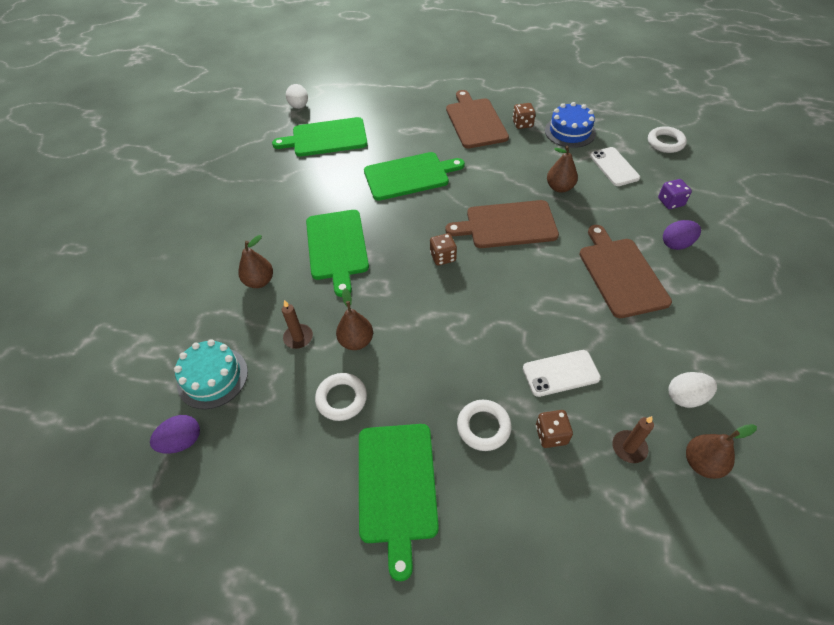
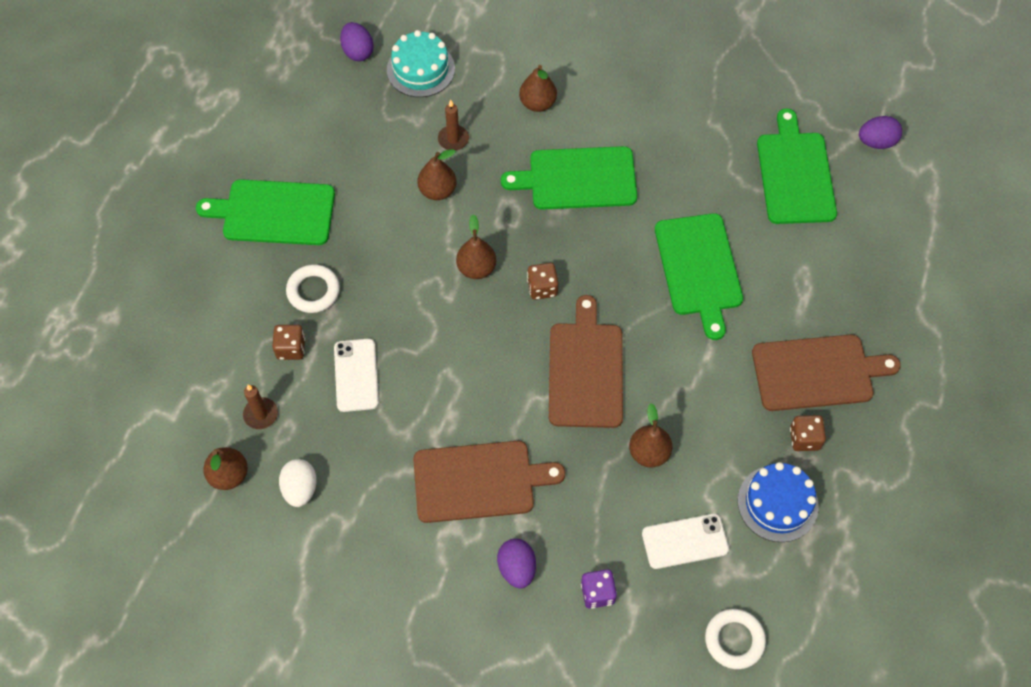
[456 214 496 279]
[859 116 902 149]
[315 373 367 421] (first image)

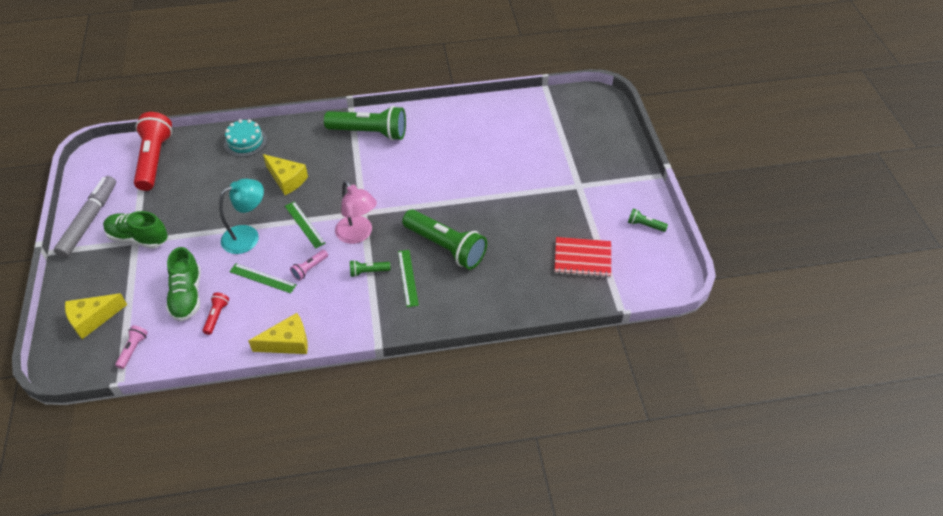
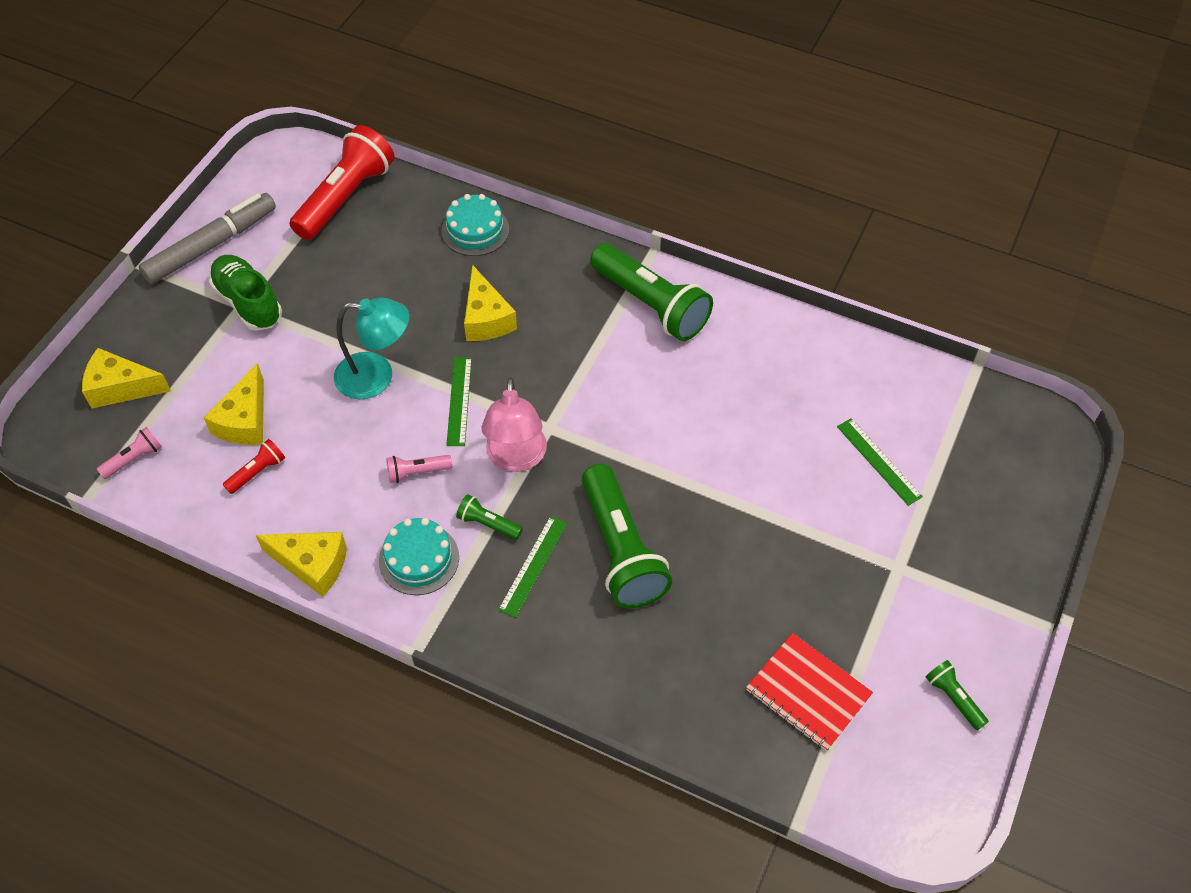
[203 363 264 445]
[379 518 459 595]
[837 418 923 506]

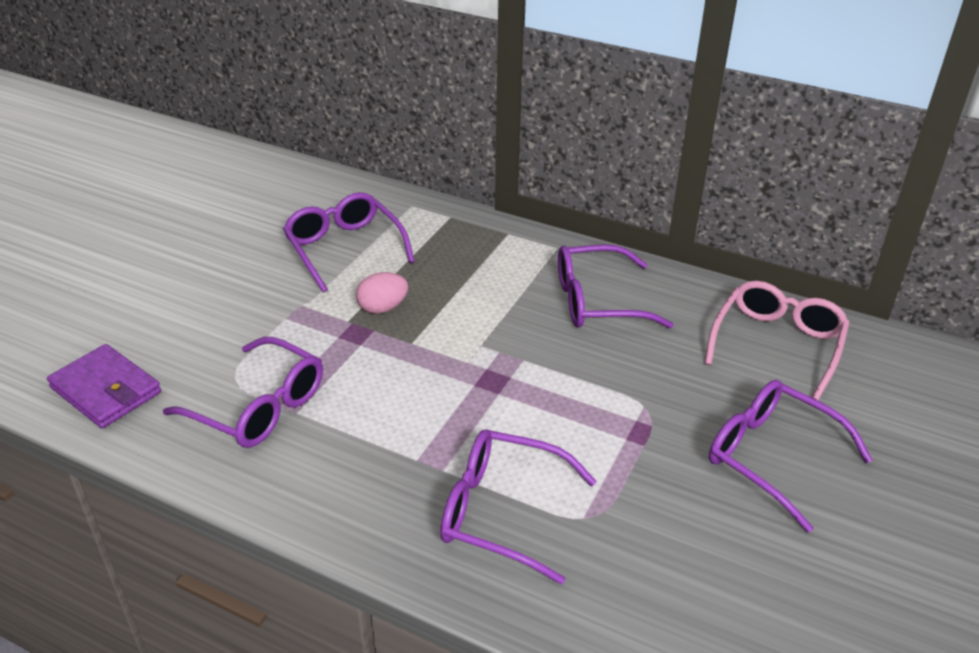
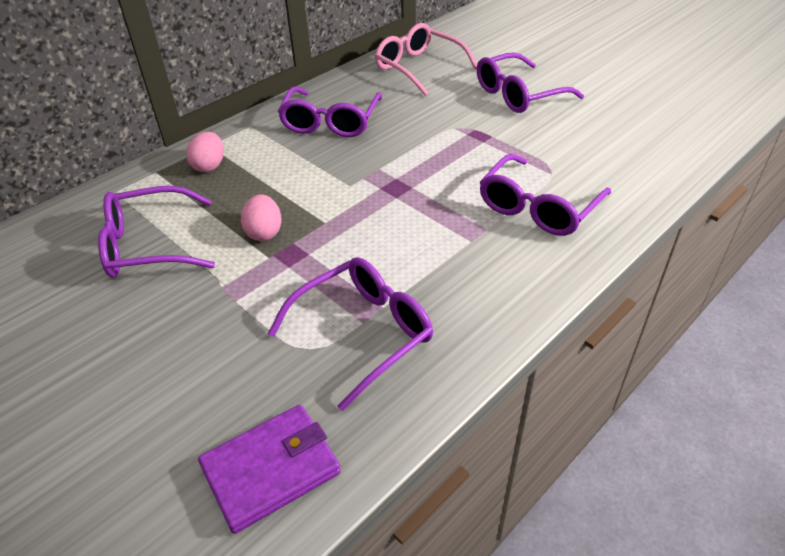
[186 132 224 172]

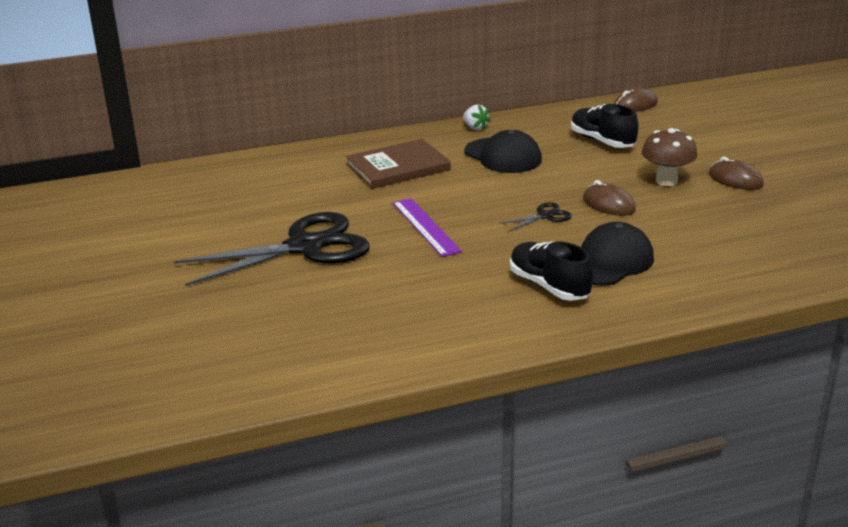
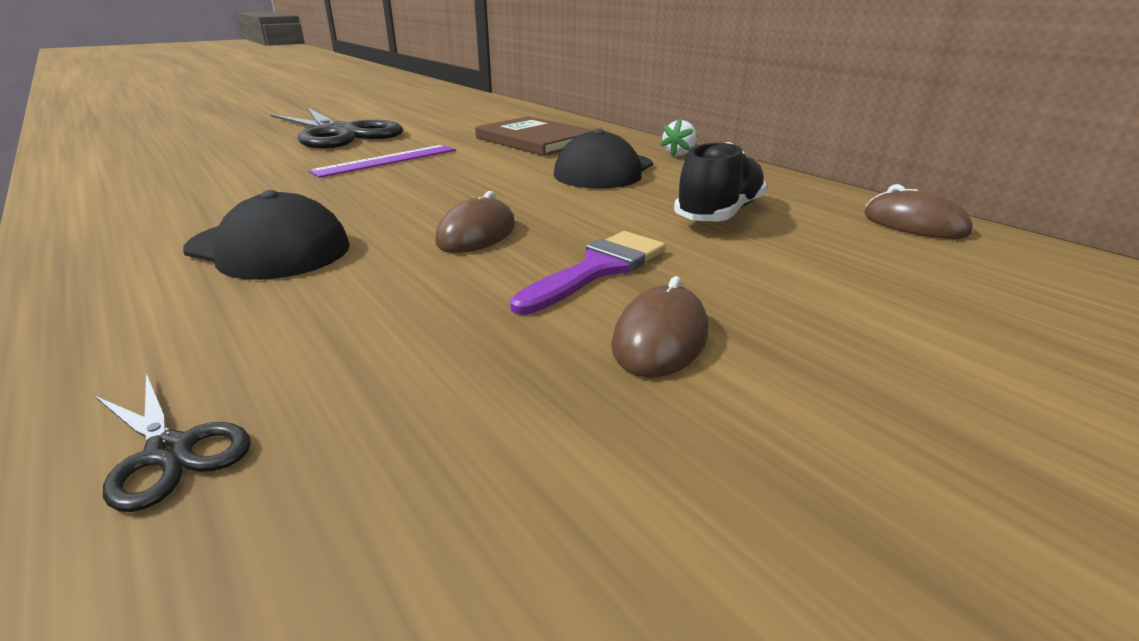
[95 374 251 512]
[510 231 666 315]
[510 242 594 301] (first image)

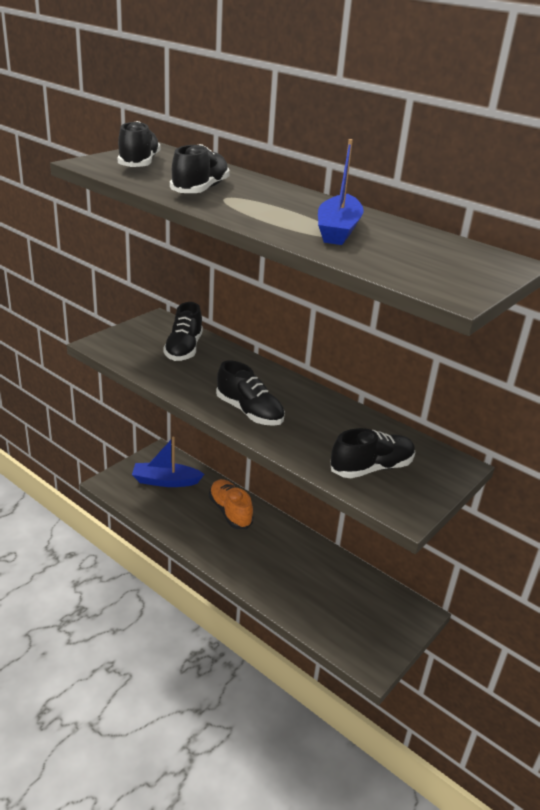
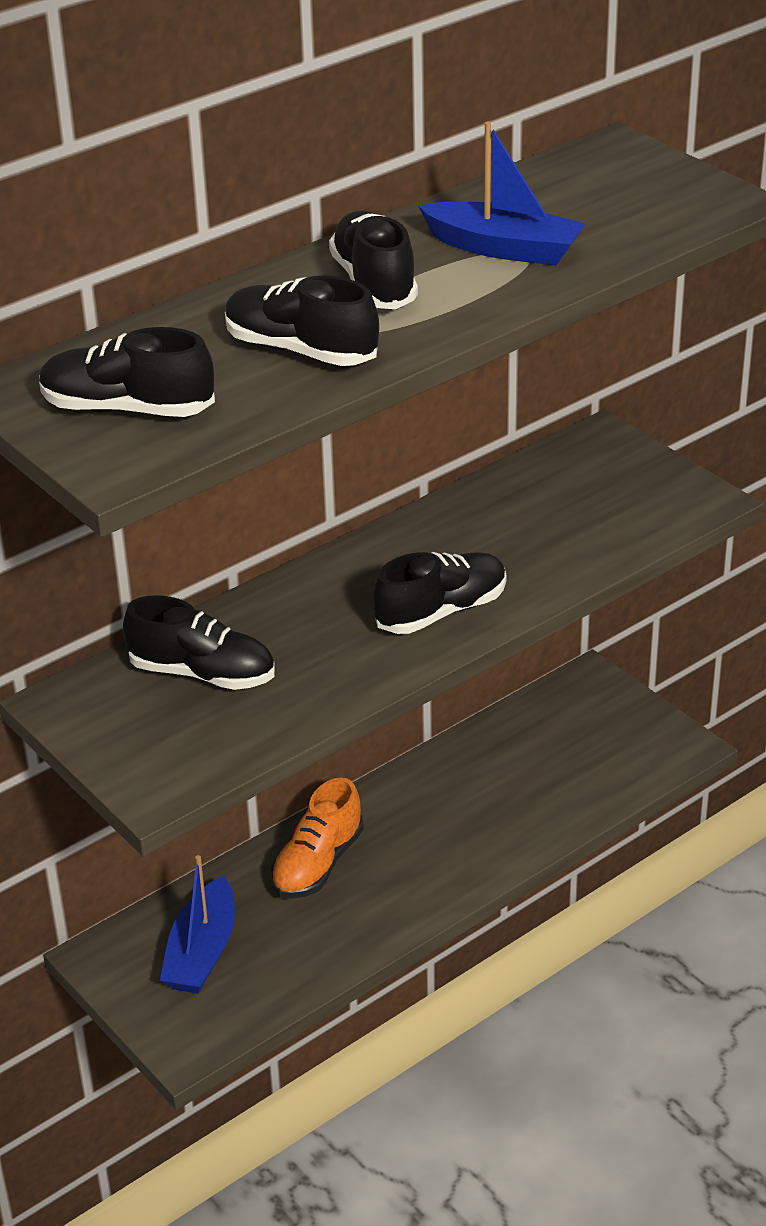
[271 778 364 899]
[329 211 418 309]

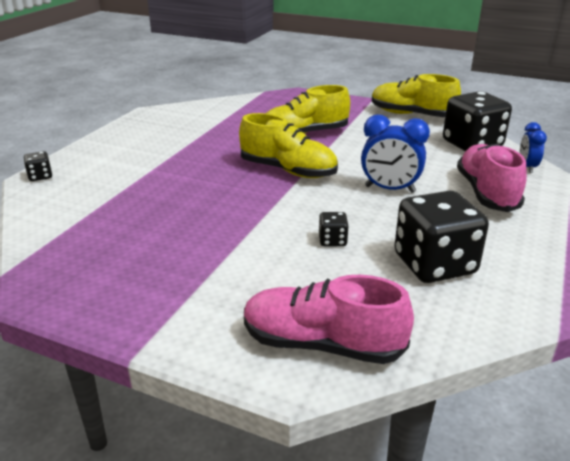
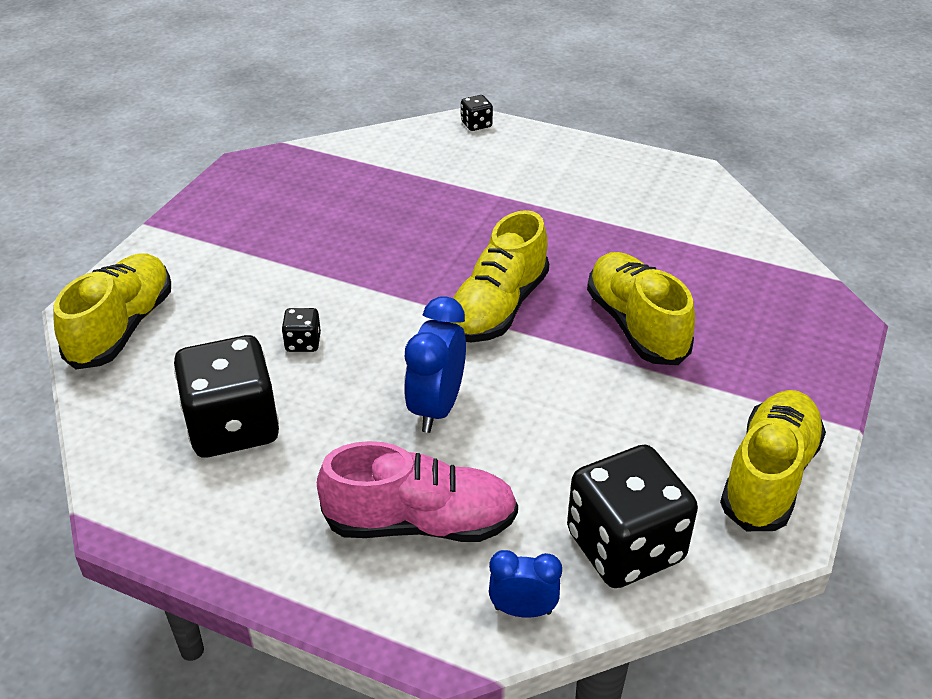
[54 253 171 369]

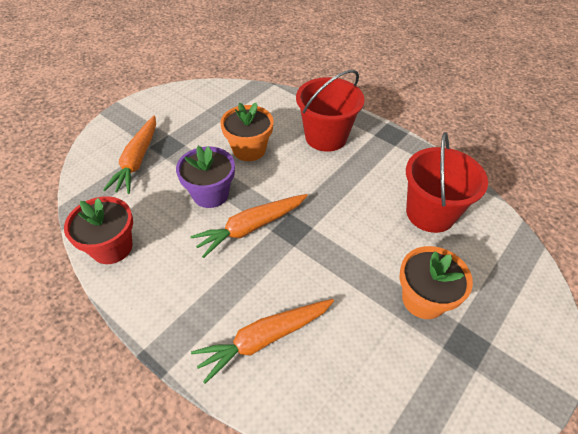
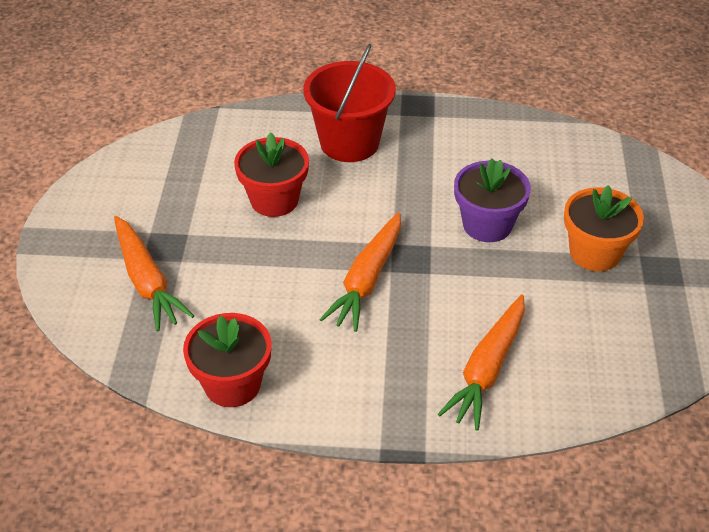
[234 132 309 217]
[454 158 531 242]
[406 132 488 233] (first image)

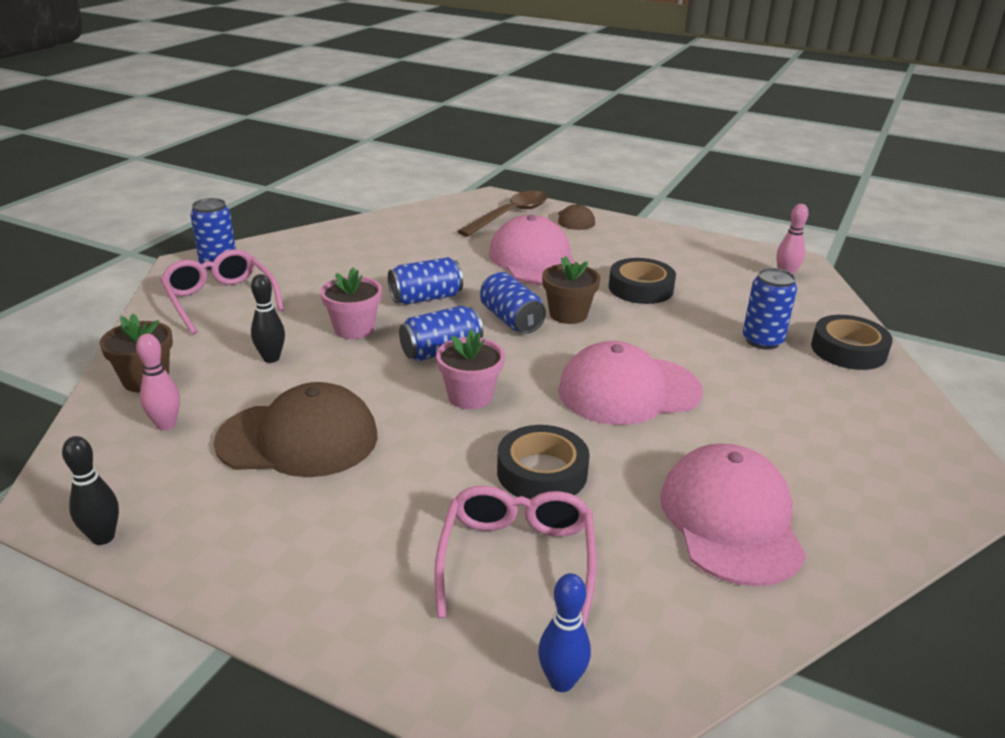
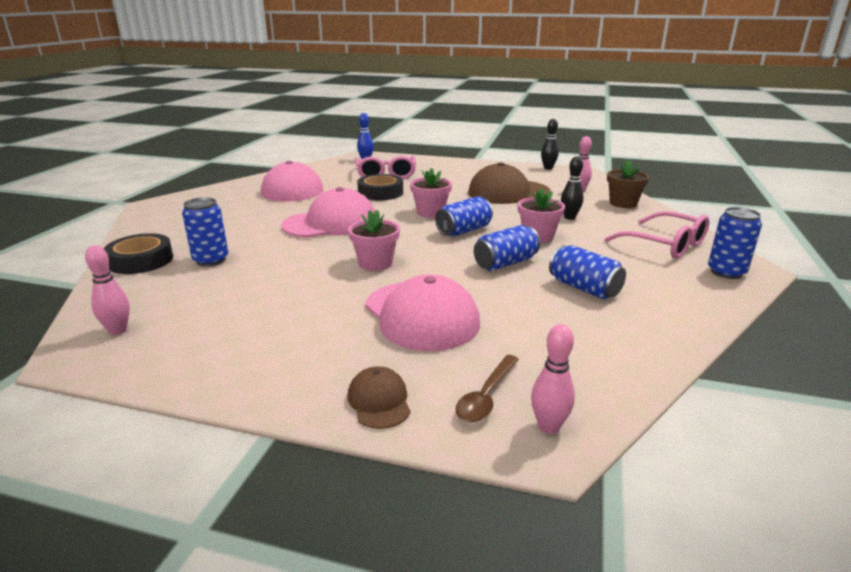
[348 210 400 271]
[455 355 519 422]
[531 324 575 434]
[549 245 626 299]
[609 258 676 304] (first image)

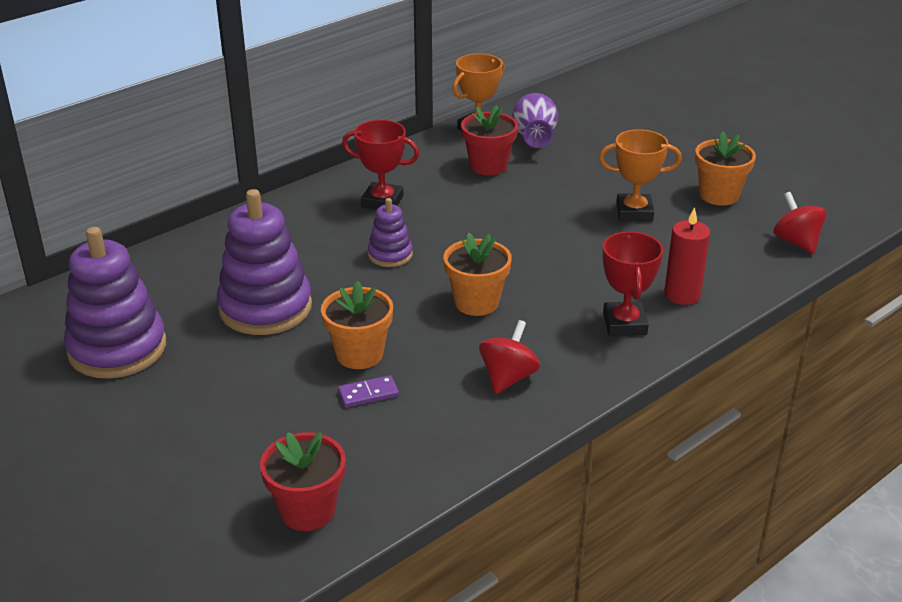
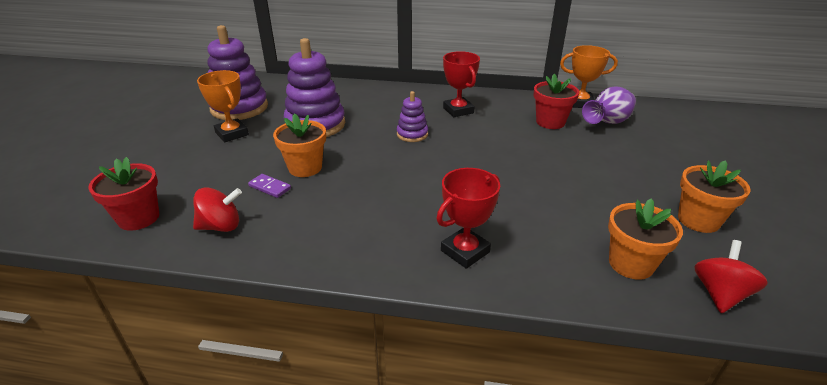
[193 187 242 232]
[197 70 249 142]
[608 198 683 280]
[664 207 710 305] (first image)

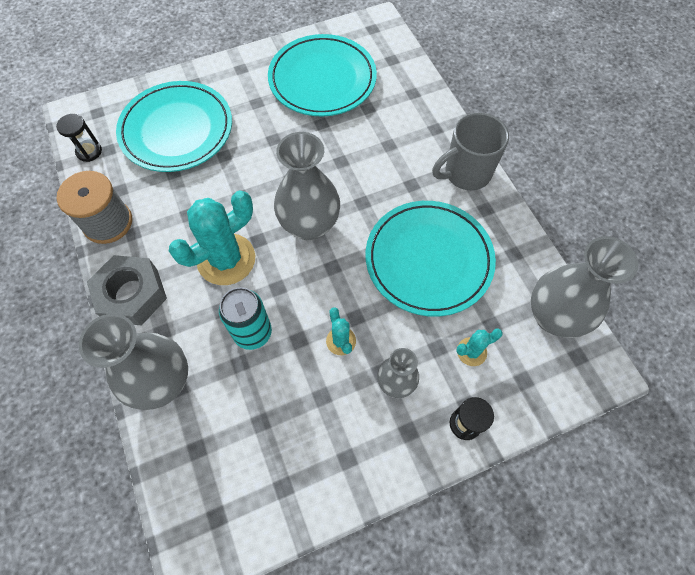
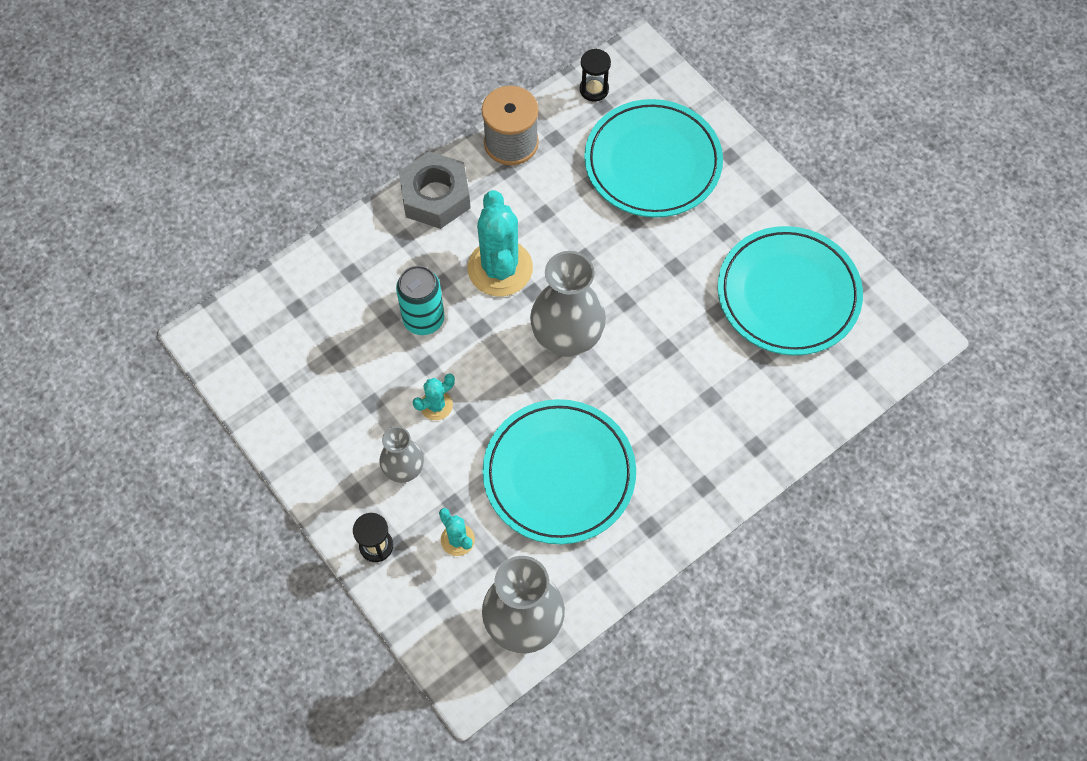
[467 190 533 296]
[79 314 188 410] (first image)
[432 113 509 190] (first image)

